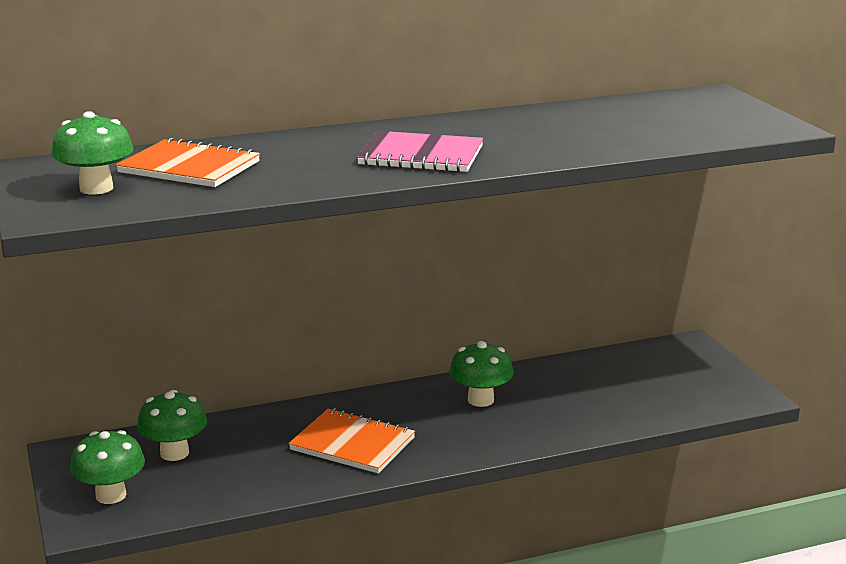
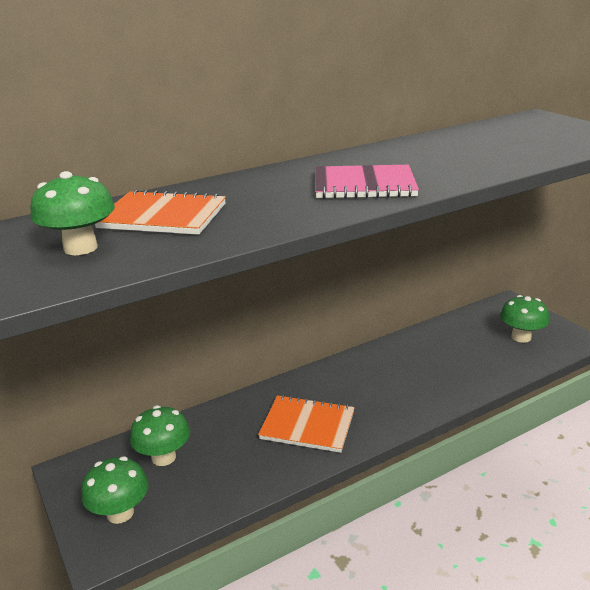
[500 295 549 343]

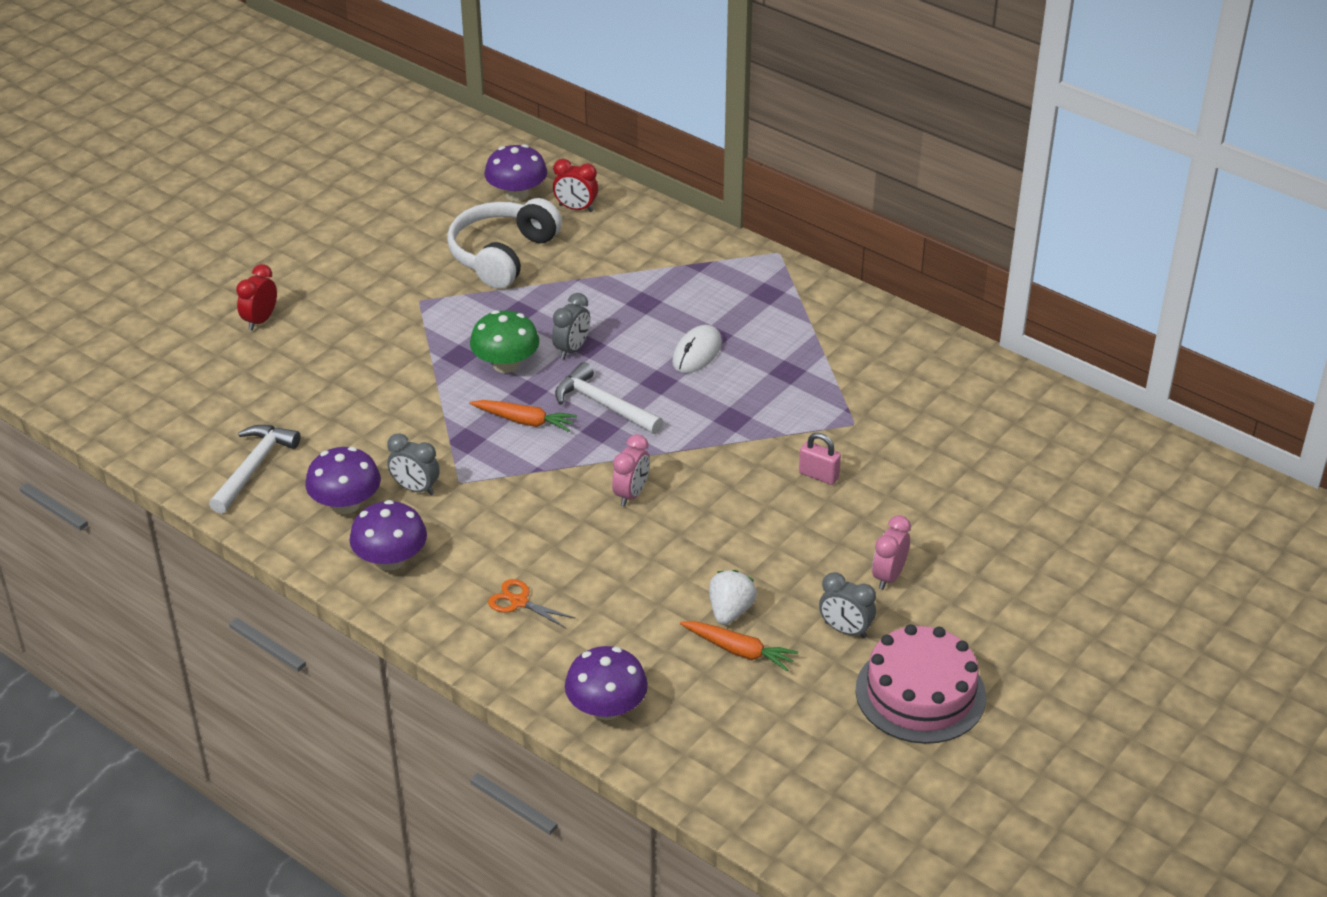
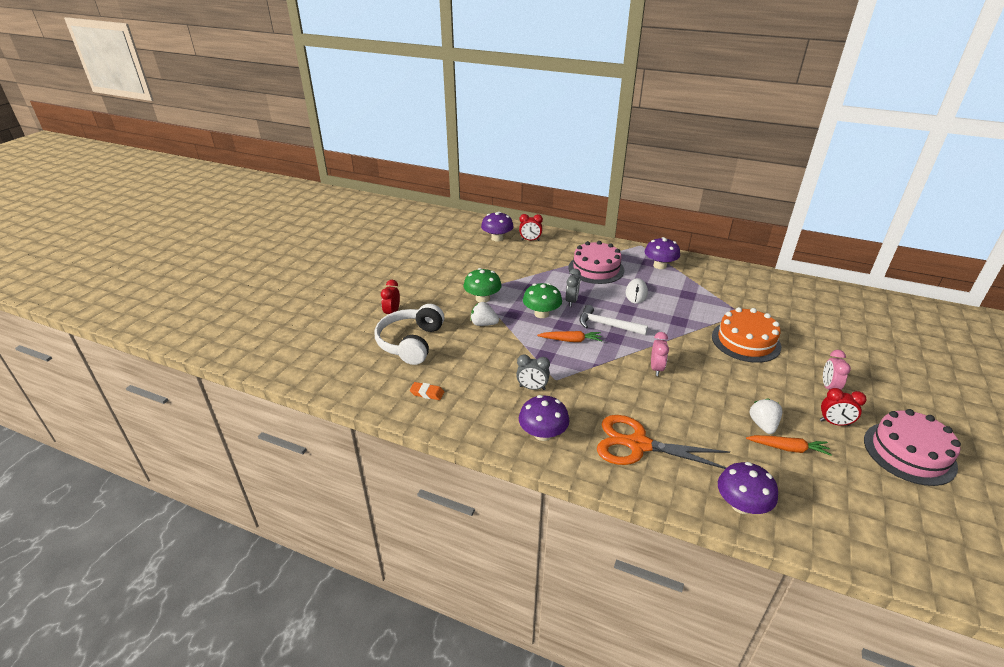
[375 304 445 365]
[410 382 444 400]
[464 268 502 303]
[471 302 499 326]
[569 241 624 284]
[597 415 730 469]
[645 237 680 269]
[712 307 781 363]
[820 388 867 426]

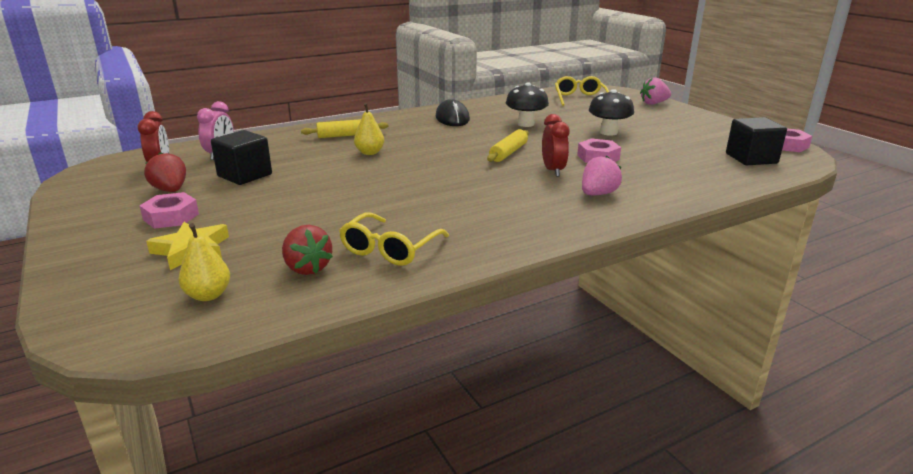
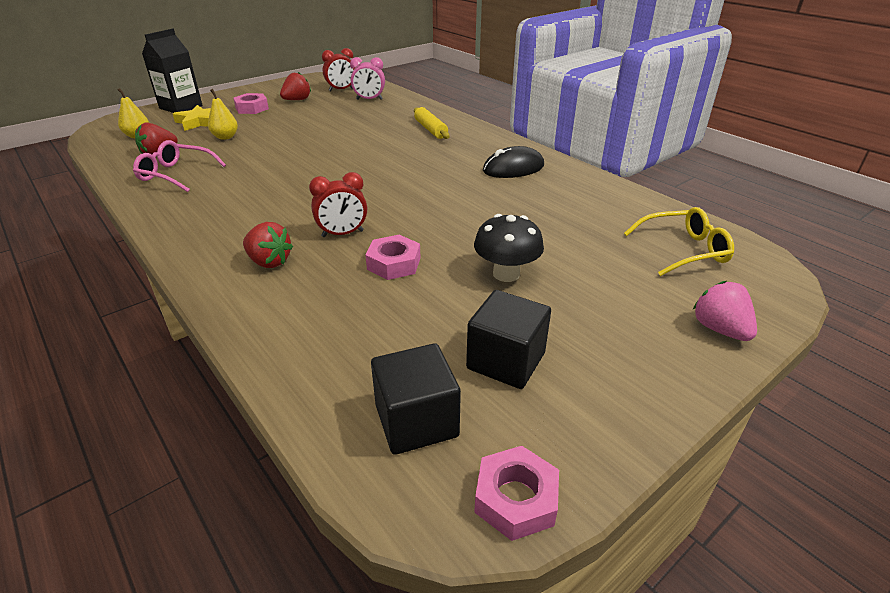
[133 140 226 192]
[142 29 203 113]
[208 89 238 140]
[243 222 293 268]
[466 290 551 389]
[487 129 529 162] (first image)
[506 82 549 127] (first image)

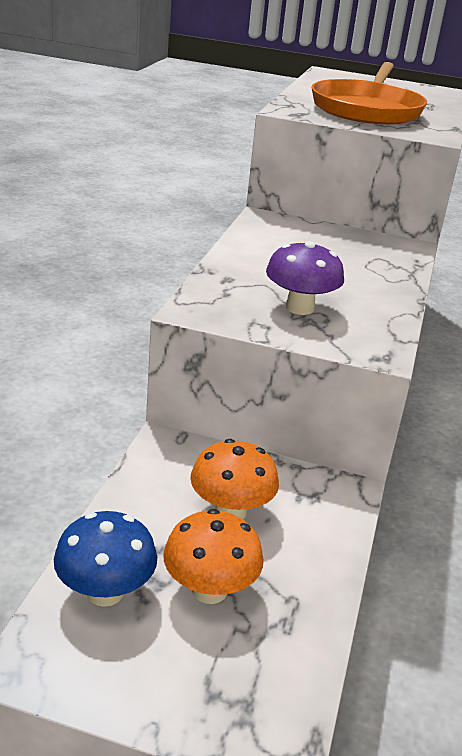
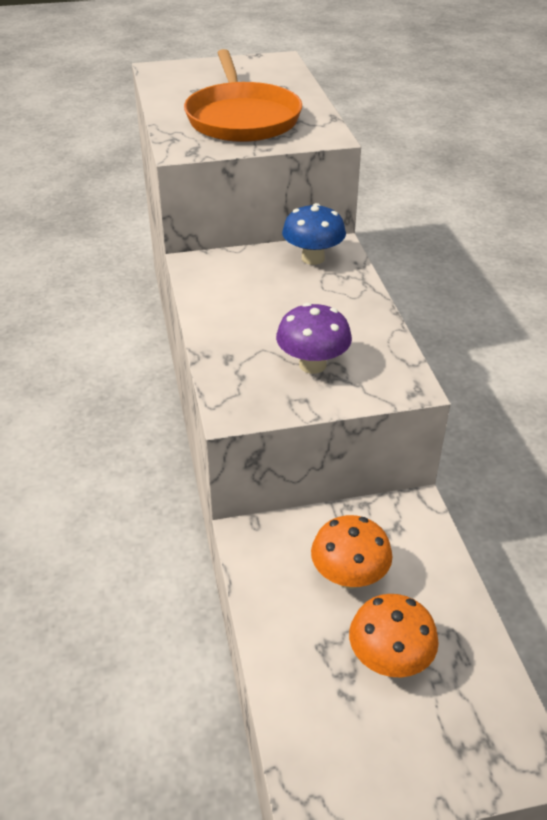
[282 203 346 265]

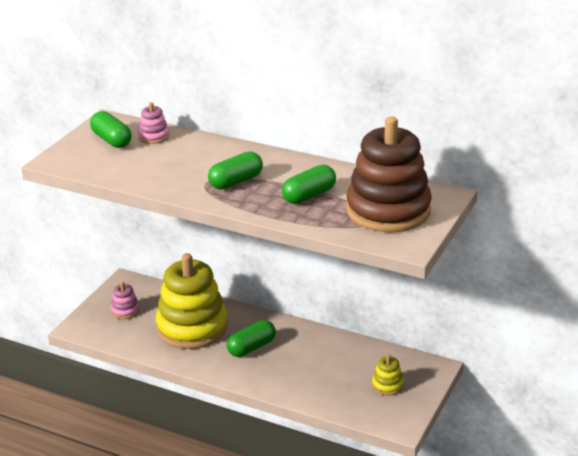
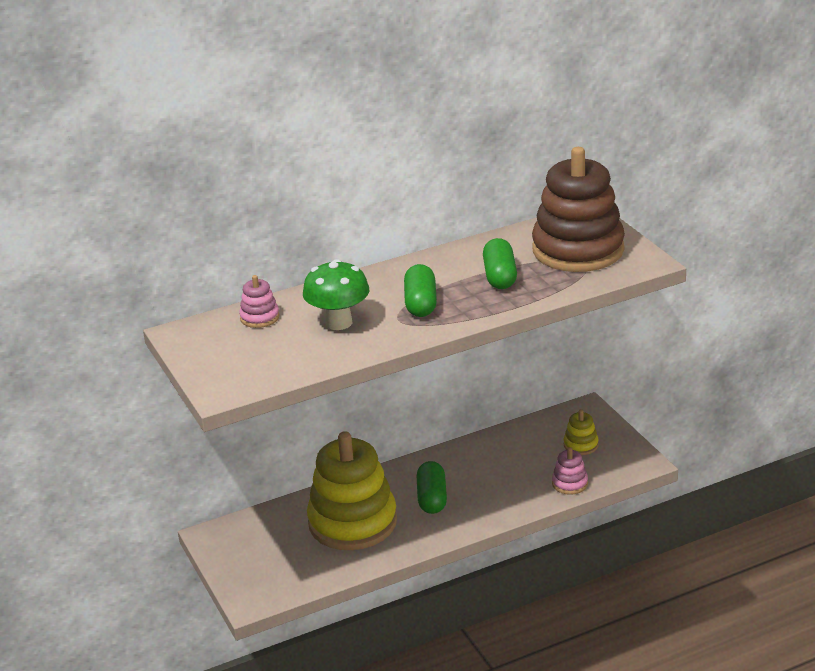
[303 259 369 330]
[552 447 588 495]
[90 111 132 148] (first image)

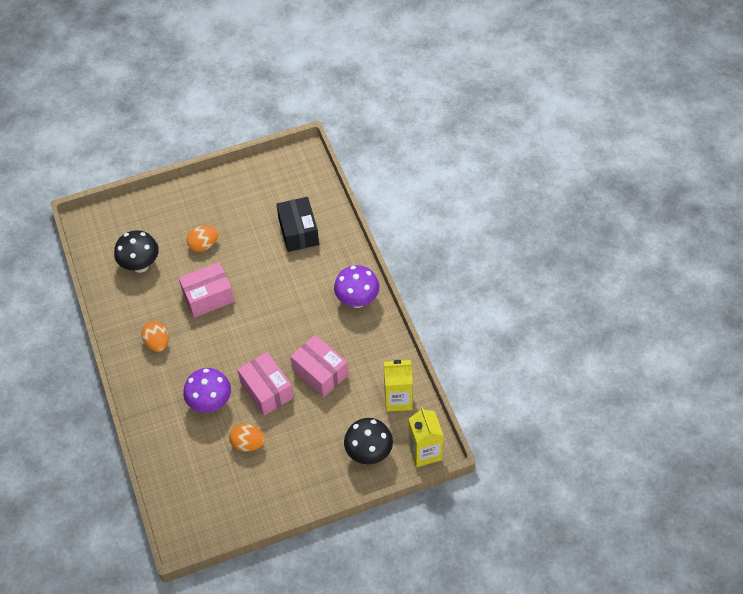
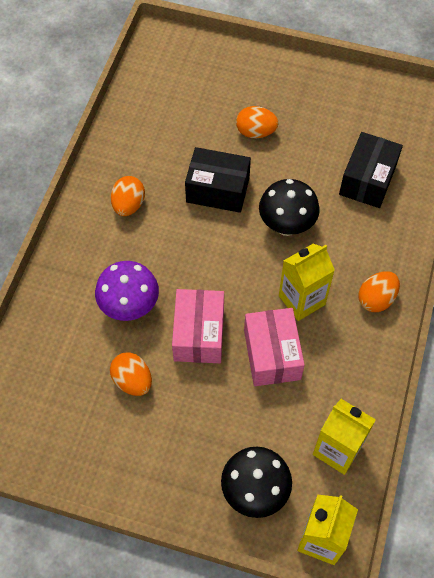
[185 147 251 213]
[259 179 320 236]
[279 244 335 321]
[358 271 400 312]

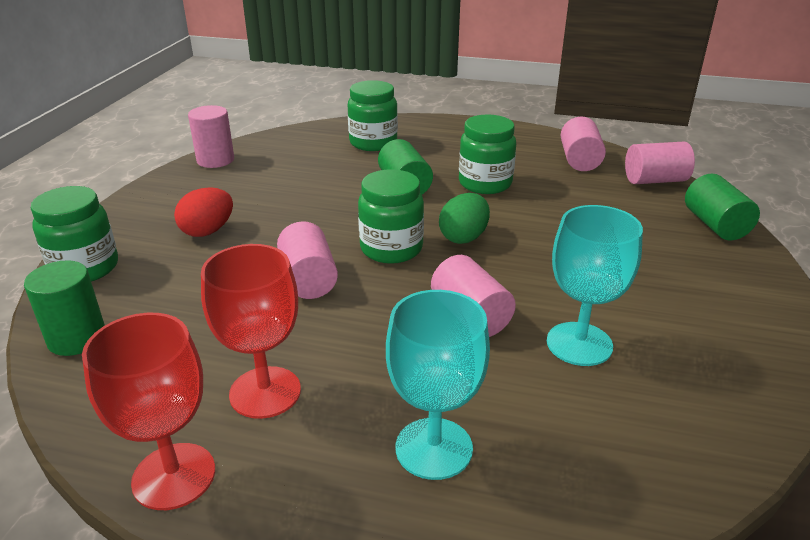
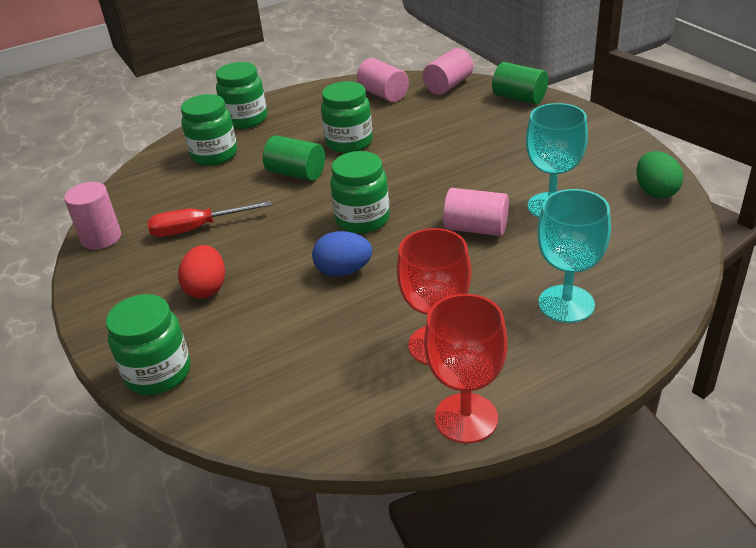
[147 201 271 237]
[216 62 267 129]
[312 231 372 277]
[636 151 683 199]
[24 260 105 356] (first image)

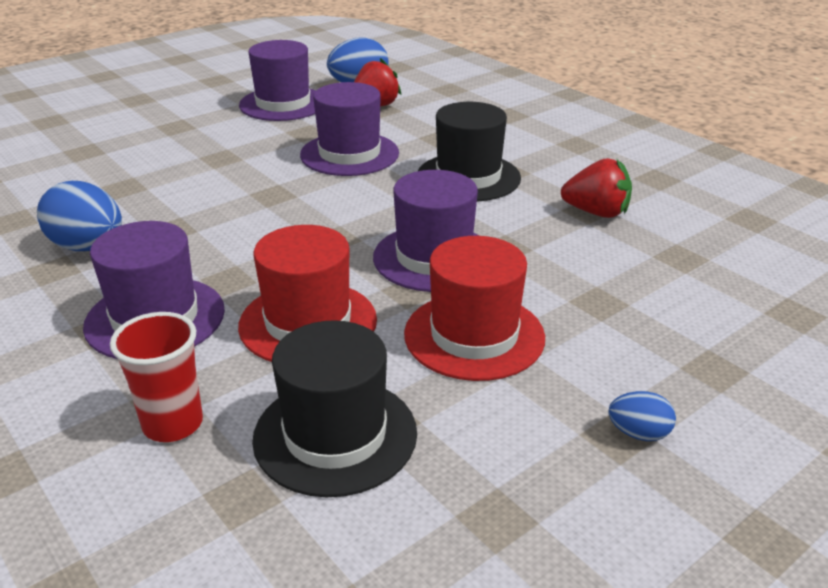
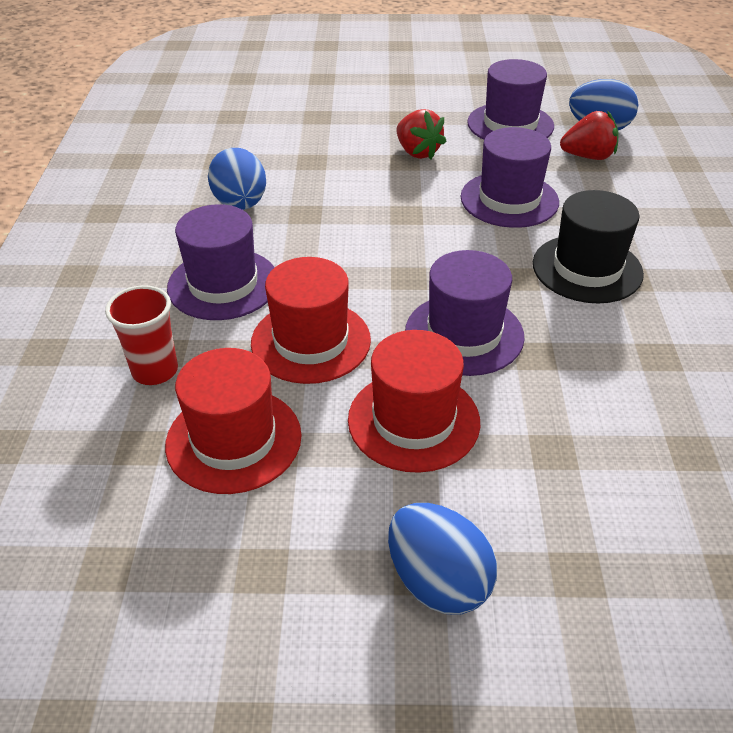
[165 348 302 494]
[388 503 497 614]
[397 109 447 159]

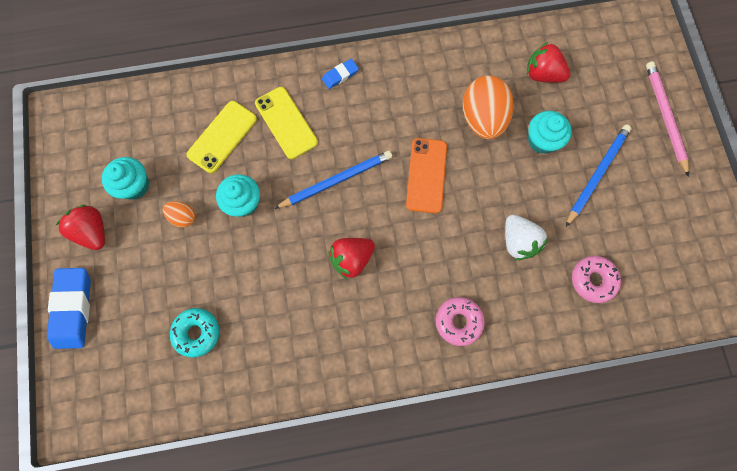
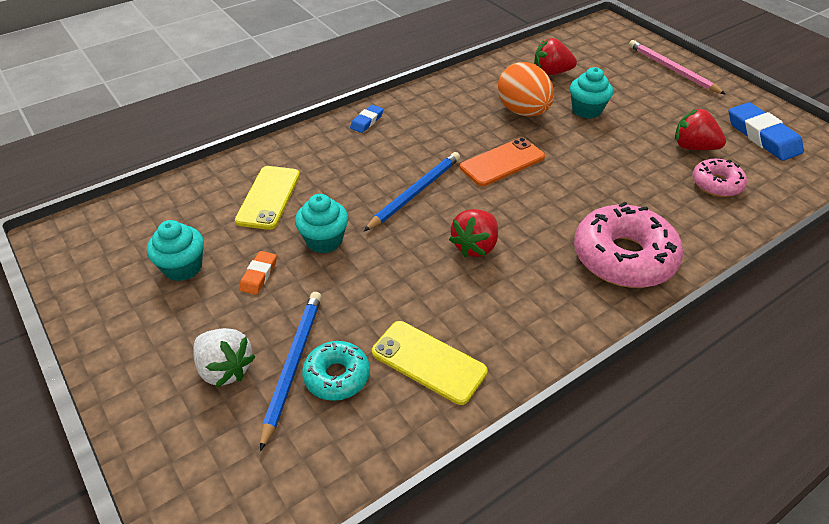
[193 328 256 387]
[239 251 277 295]
[260 292 322 451]
[372 321 488 405]
[460 137 545 186]
[574 201 683 288]
[675 109 726 150]
[729 102 804 161]

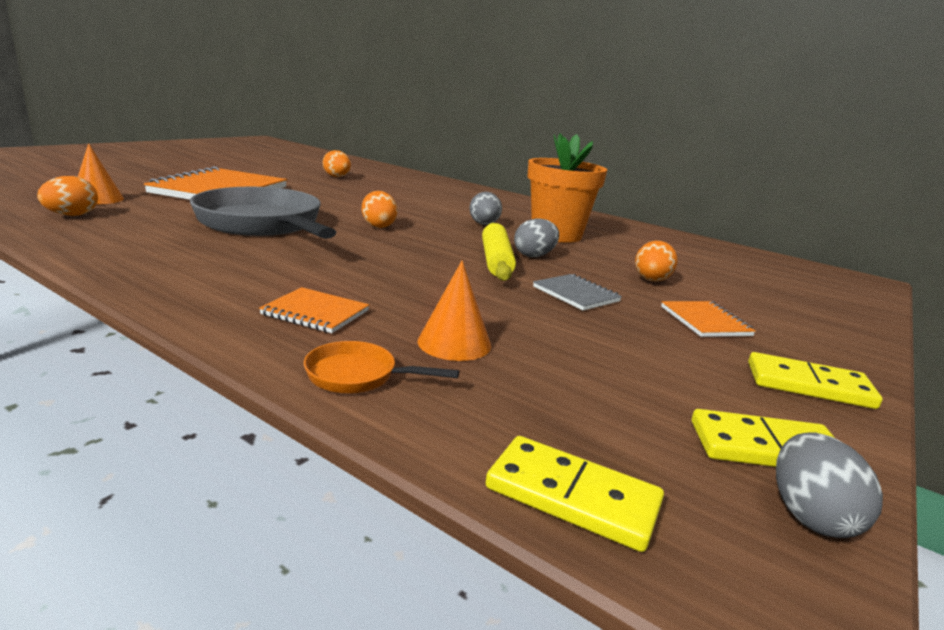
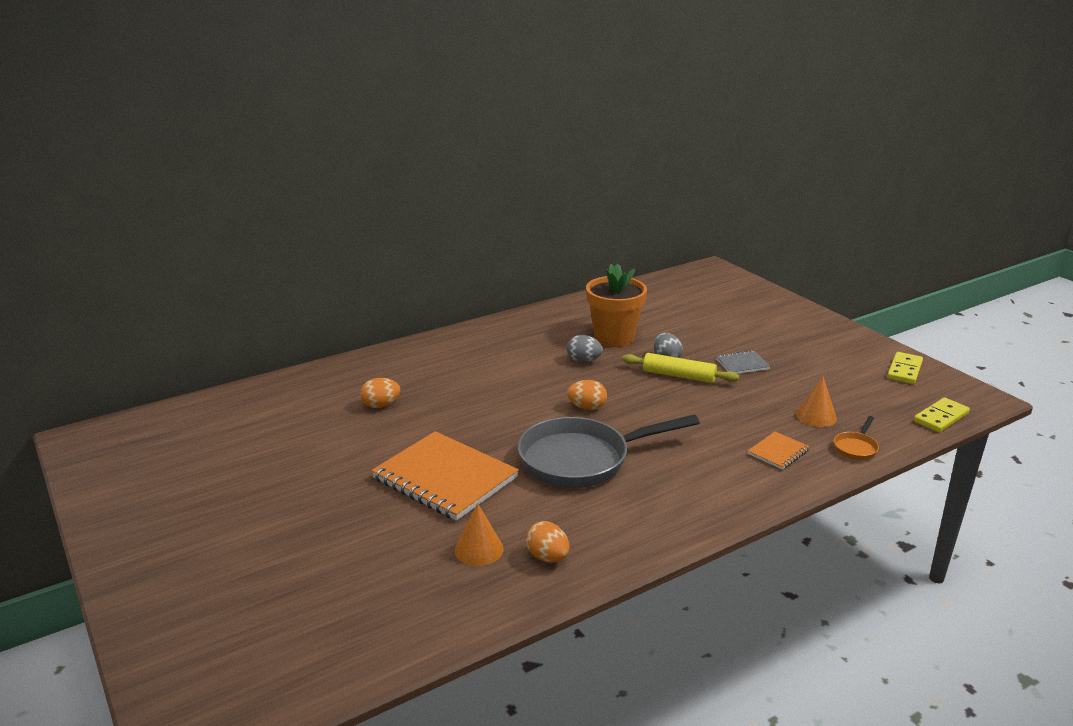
[635 241 678 281] (first image)
[661 301 756 337] (first image)
[748 352 882 409] (first image)
[776 433 883 538] (first image)

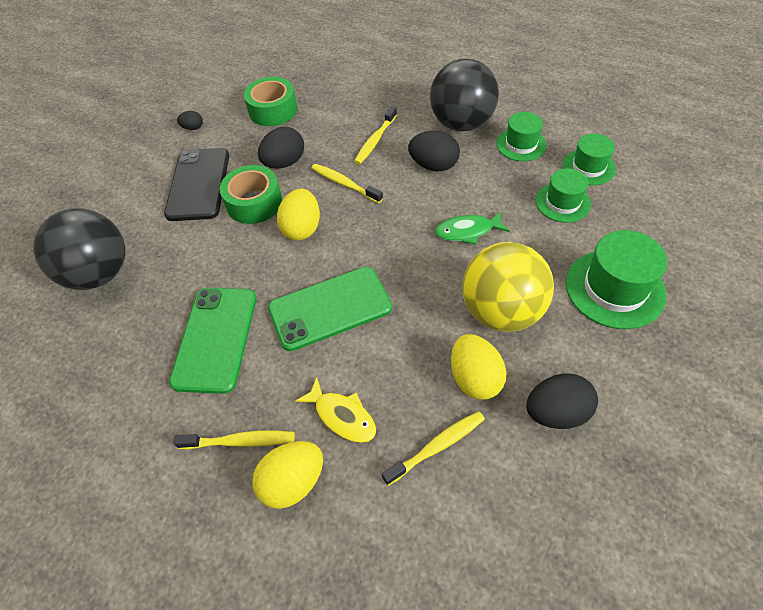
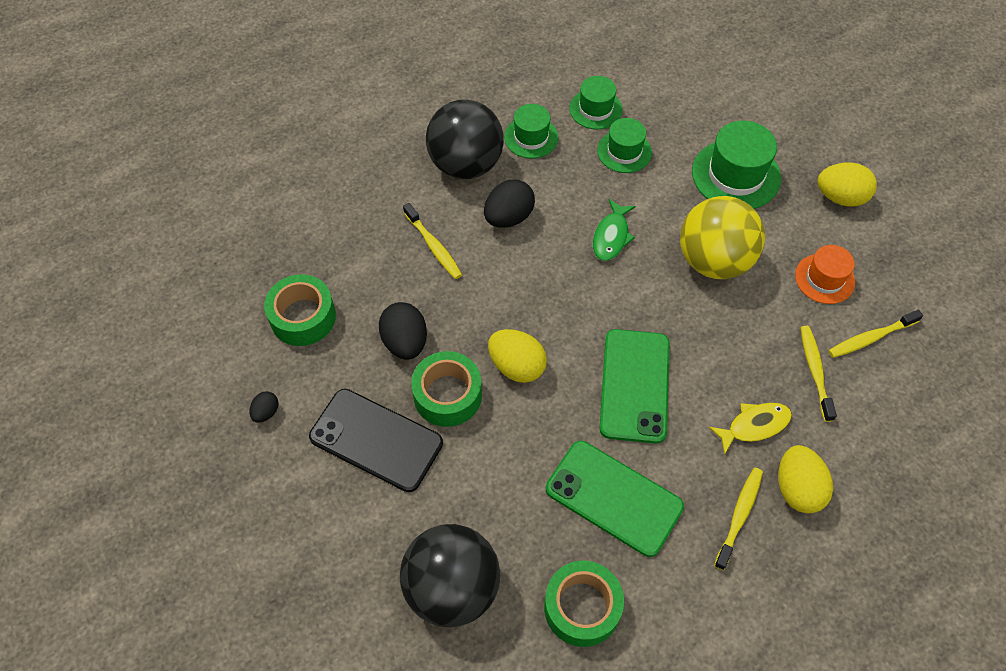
[544 561 624 647]
[795 245 855 304]
[817 162 877 207]
[828 310 923 358]

